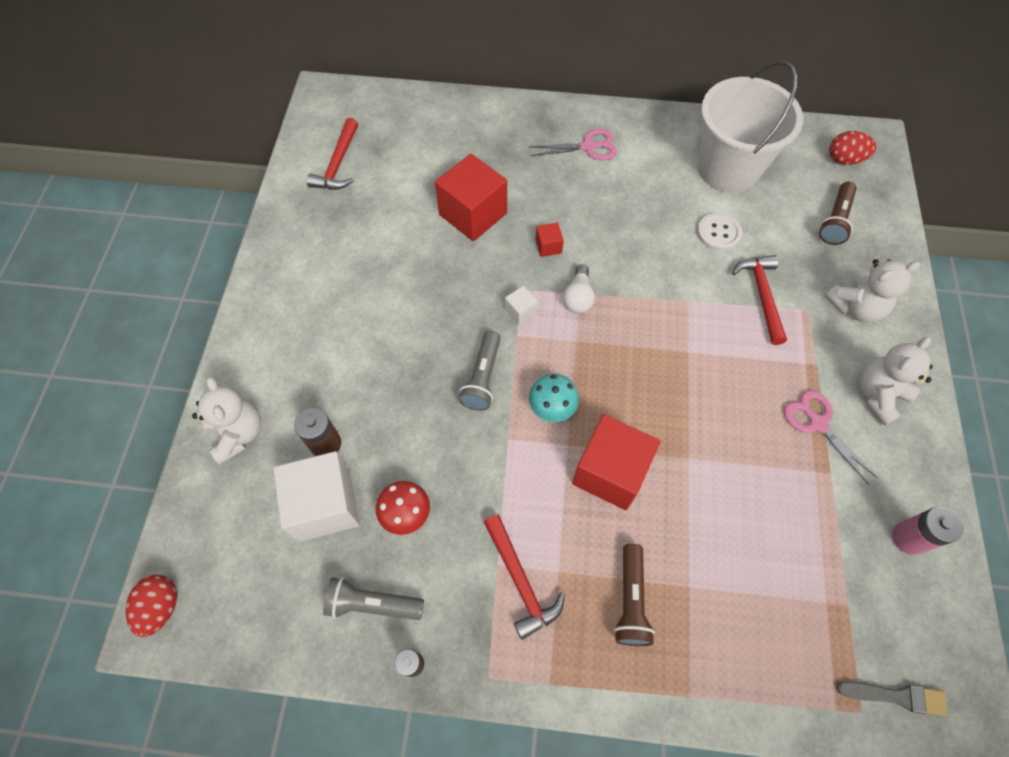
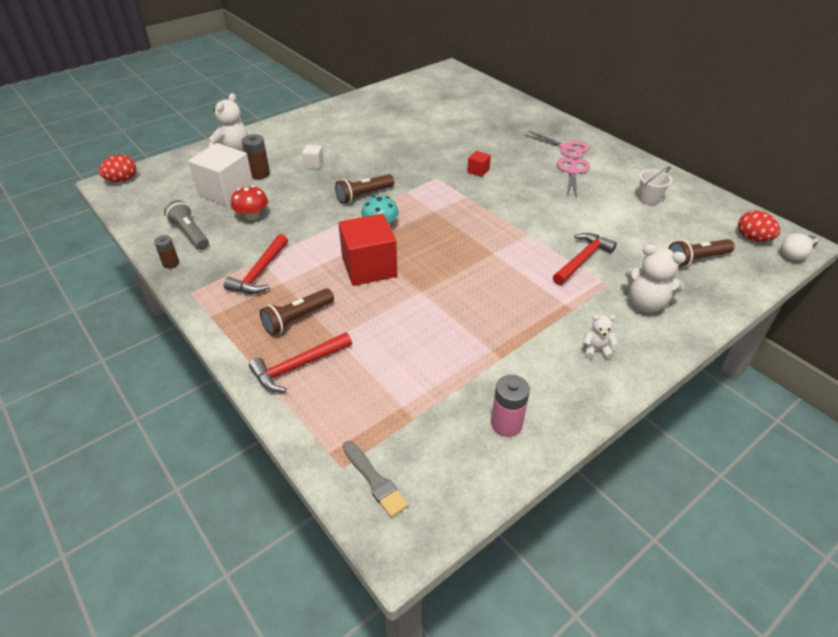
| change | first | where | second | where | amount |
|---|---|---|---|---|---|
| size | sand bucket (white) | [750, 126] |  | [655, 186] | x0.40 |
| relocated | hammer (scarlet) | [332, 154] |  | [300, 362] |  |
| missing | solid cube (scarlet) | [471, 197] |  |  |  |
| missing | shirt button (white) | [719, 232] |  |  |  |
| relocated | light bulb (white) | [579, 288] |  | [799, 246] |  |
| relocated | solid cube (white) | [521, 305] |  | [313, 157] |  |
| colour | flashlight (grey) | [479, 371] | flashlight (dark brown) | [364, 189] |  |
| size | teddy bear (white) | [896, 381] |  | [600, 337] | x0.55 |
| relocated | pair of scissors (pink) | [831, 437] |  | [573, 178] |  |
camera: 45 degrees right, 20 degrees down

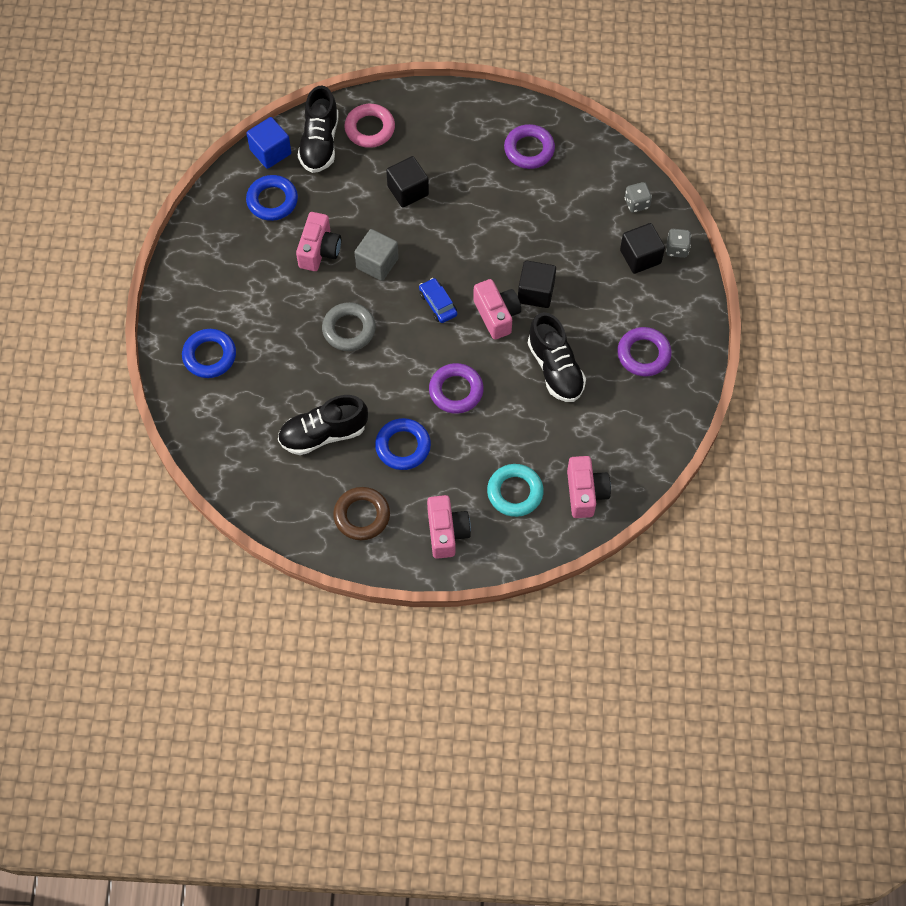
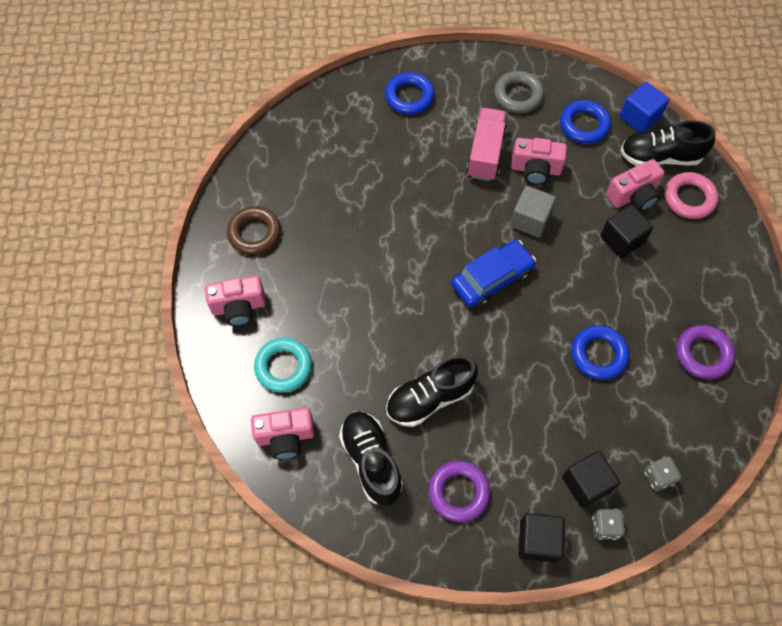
| change | first | where | second | where | amount |
|---|---|---|---|---|---|
| relocated | solid cube (jet-black) | [537, 284] |  | [541, 538] |  |
| size | car (blue) | [438, 300] |  | [493, 274] | x1.69 |
| relocated | camera (pink) | [497, 309] |  | [635, 185] |  |
| relocated | torus (grey) | [349, 326] |  | [519, 92] |  |
| missing | torus (royal purple) | [456, 388] |  |  |  |
| relocated | lace-up shoe (jet-black) | [323, 425] |  | [371, 458] |  |
| relocated | torus (blue) | [403, 444] |  | [600, 352] |  |
| appeared |  |  | truck (pink) | [486, 144] |  |
camera: 85 degrees right, 0 degrees up

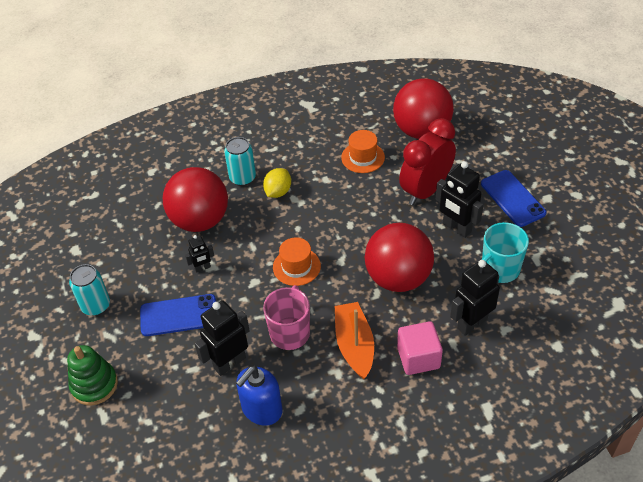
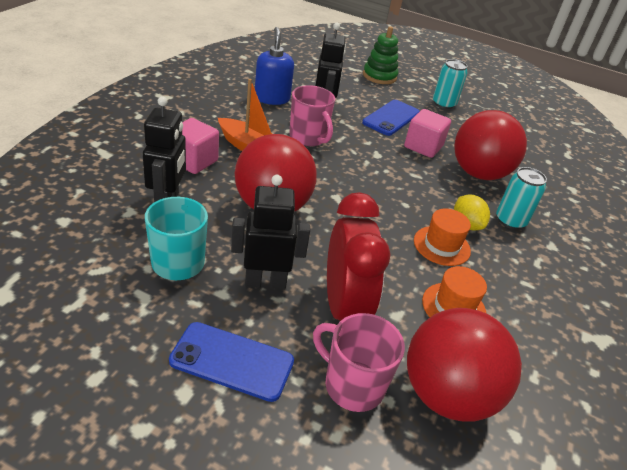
| change | first | where | second | where | amount |
|---|---|---|---|---|---|
| exchanged | robot figure (jet-black) | [199, 254] | solid cube (pink) | [427, 133] |  |
| relocated | tall hat (orange) | [297, 261] |  | [442, 237] |  |
| appeared |  |  | mug (pink) | [359, 362] |  |
camera: 125 degrees right, 10 degrees down

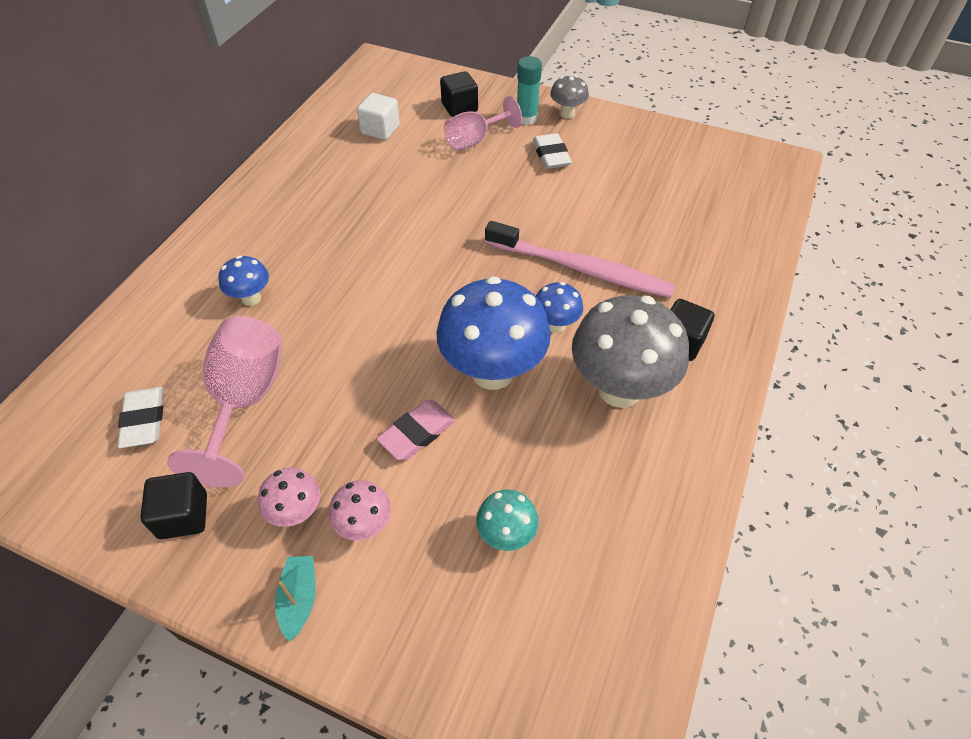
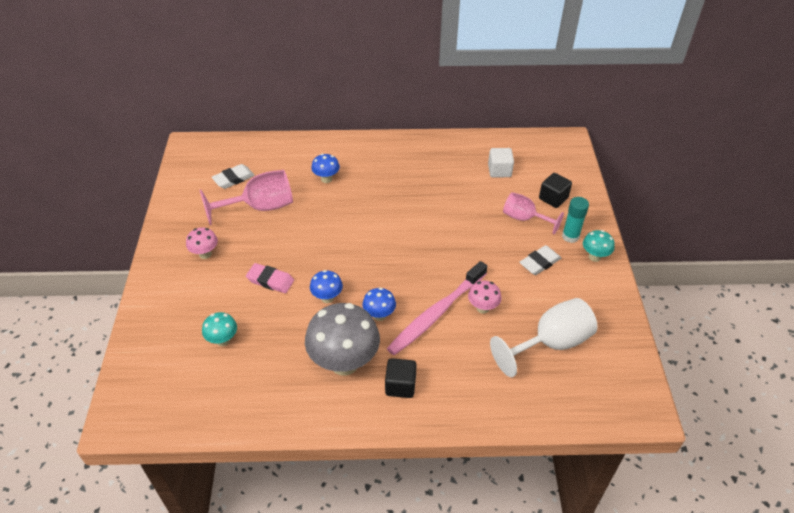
| change | first | where | second | where | amount |
|---|---|---|---|---|---|
| colour | mushroom (grey) | [569, 97] | mushroom (turquoise) | [599, 246] |  |
| spun | toothbrush (pink) | [580, 259] |  | [437, 308] | 45 degrees clockwise |
| size | mushroom (blue) | [493, 333] |  | [326, 286] | x0.48 |
| missing | solid cube (jet-black) | [173, 505] |  |  |  |
| relocated | mushroom (pink) | [360, 510] |  | [485, 297] |  |
| missing | toy boat (turquoise) | [295, 599] |  |  |  |
| appeared |  |  | goblet (white) | [544, 337] |  |
camera: 65 degrees right, 5 degrees down

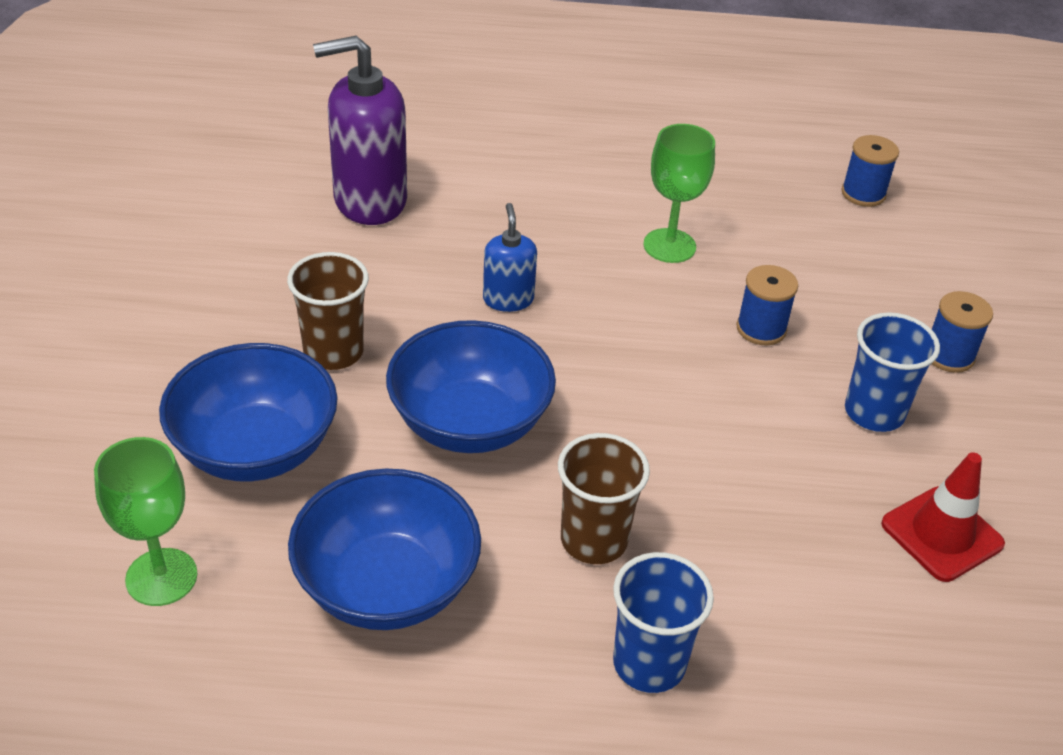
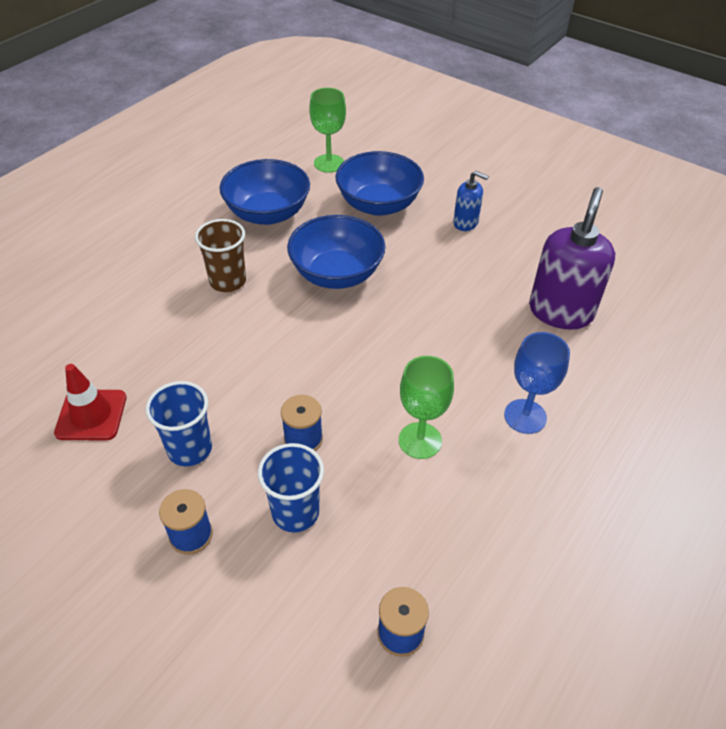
| change | first | where | second | where | amount |
|---|---|---|---|---|---|
| relocated | soap dispenser (blue) | [510, 257] |  | [471, 201] |  |
| missing | tumbler (dark brown) | [328, 311] |  |  |  |
| relocated | tumbler (blue) | [663, 622] |  | [291, 487] |  |
| appeared |  |  | goblet (blue) | [537, 383] |  |
camera: 125 degrees right, 5 degrees up

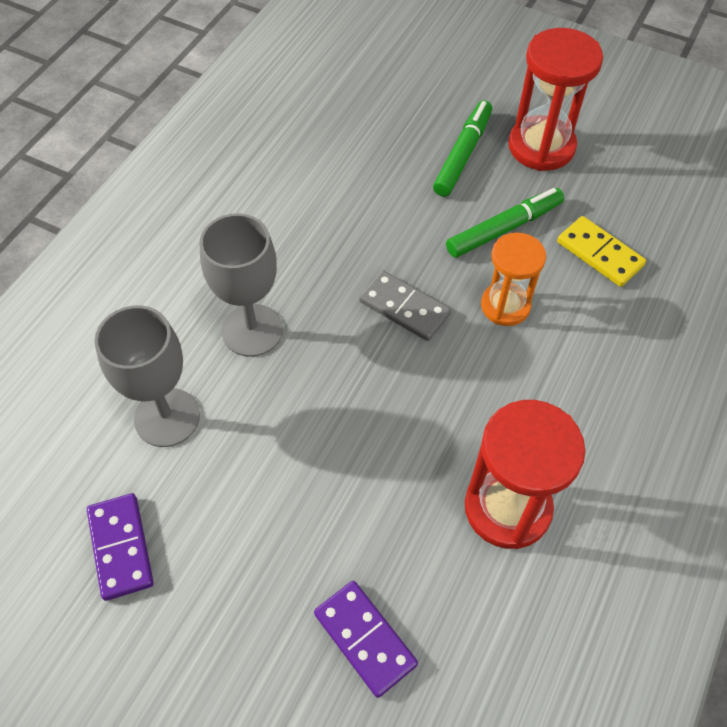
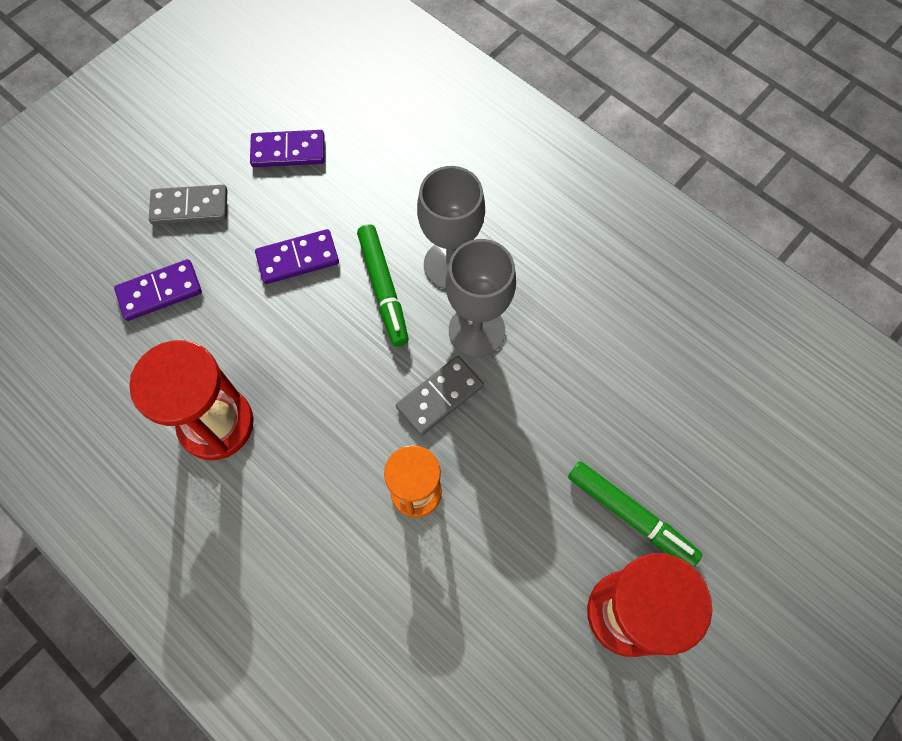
| change | first | where | second | where | amount |
|---|---|---|---|---|---|
| relocated | marker (emerald) | [505, 223] |  | [383, 285] |  |
| missing | domino tile (bright yellow) | [601, 251] |  |  |  |
| relocated | goblet (grey) | [147, 376] |  | [480, 298] |  |
| appeared |  |  | domino tile (grey) | [188, 205] |  |
| appeared |  |  | domino tile (royal purple) | [297, 256] |  |
camera: 105 degrees right, 10 degrees up

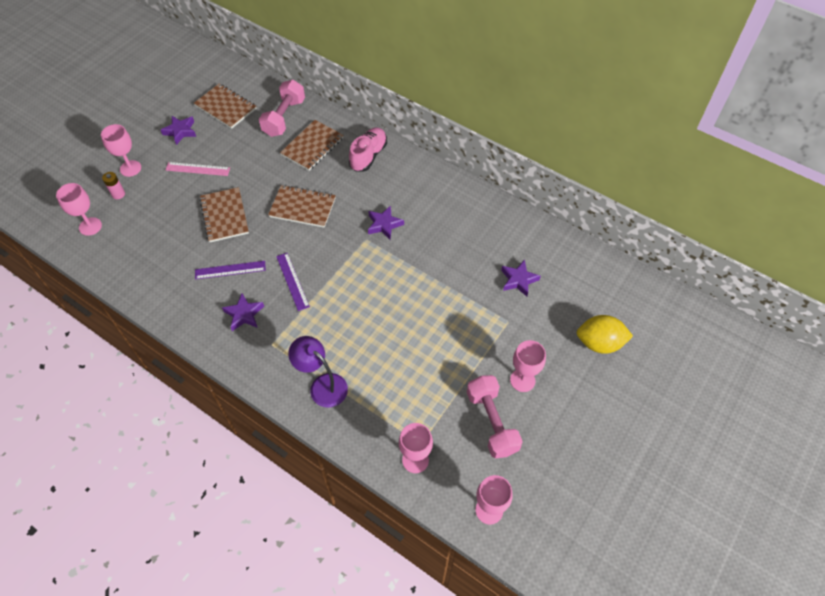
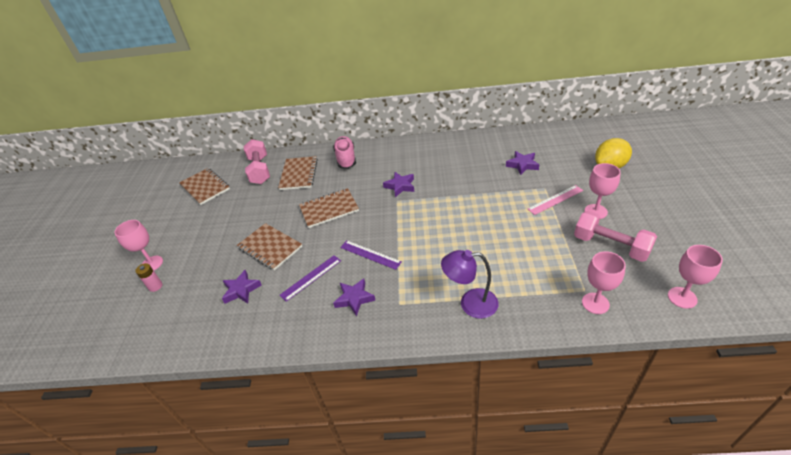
| change | first | where | second | where | amount |
|---|---|---|---|---|---|
| spun | notebook (dark brown) | [225, 106] |  | [204, 186] | 45 degrees clockwise |
| relocated | star (royal purple) | [178, 130] |  | [242, 287] |  |
| relocated | measuring stick (pink) | [198, 169] |  | [555, 200] |  |
| missing | goblet (pink) | [79, 209] |  |  |  |
camera: 30 degrees left, 15 degrees down

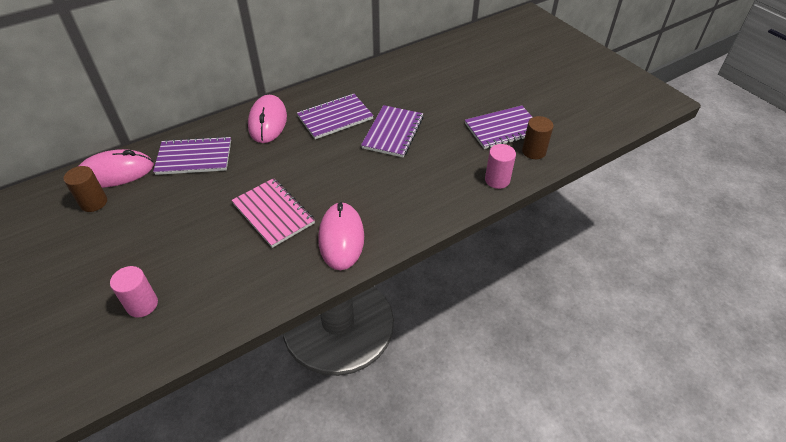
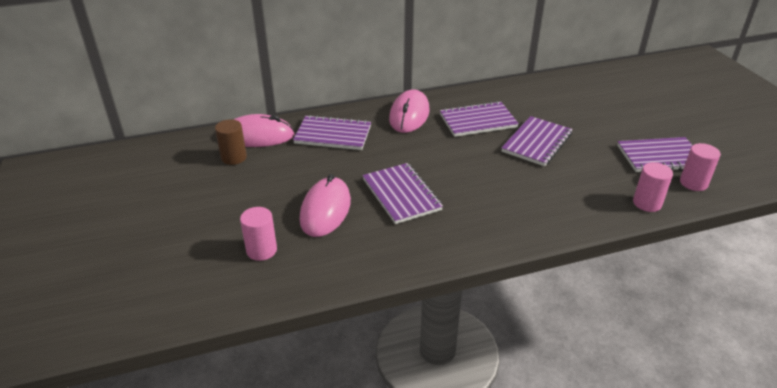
| change | first | where | second | where | amount |
|---|---|---|---|---|---|
| colour | solid cylinder (dark brown) | [538, 137] | solid cylinder (pink) | [700, 167] |  |
| colour | notebook (pink) | [273, 213] | notebook (royal purple) | [403, 193] |  |
| relocated | computer mouse (pink) | [341, 236] |  | [325, 205] |  |
camera: 15 degrees right, 10 degrees down

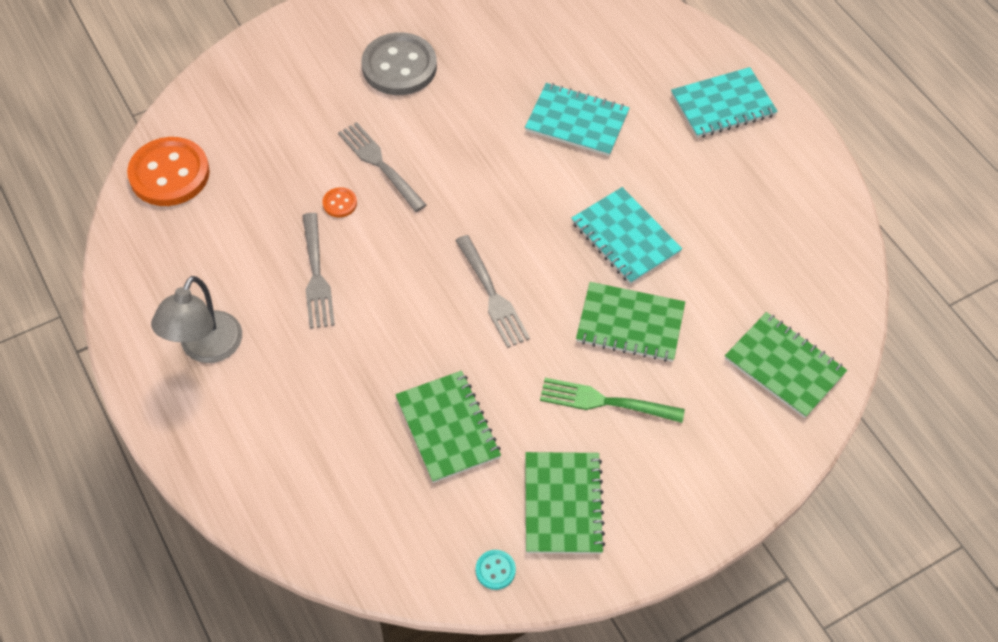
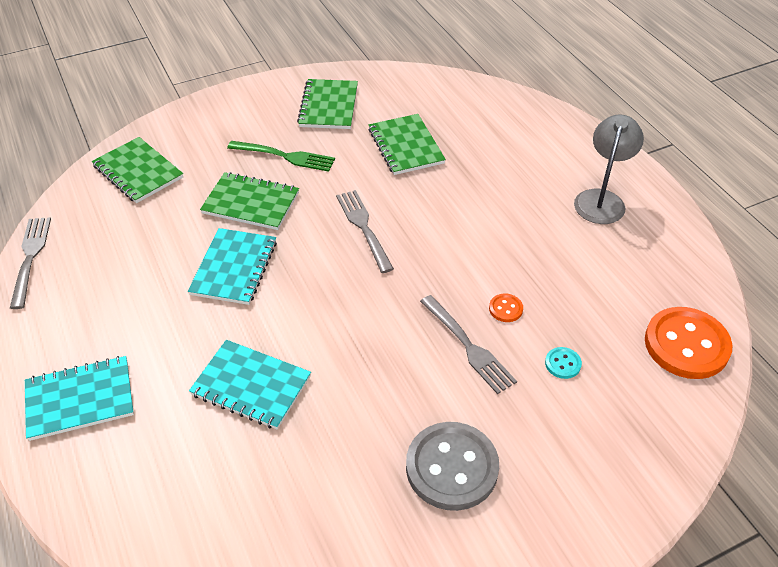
| change | first | where | second | where | amount |
|---|---|---|---|---|---|
| spun | notebook (turquoise) | [626, 235] |  | [232, 266] | 45 degrees clockwise |
| relocated | dinner fork (grey) | [319, 271] |  | [30, 263] |  |
| relocated | shirt button (turquoise) | [496, 570] |  | [563, 363] |  |
camera: 175 degrees left, 10 degrees down

